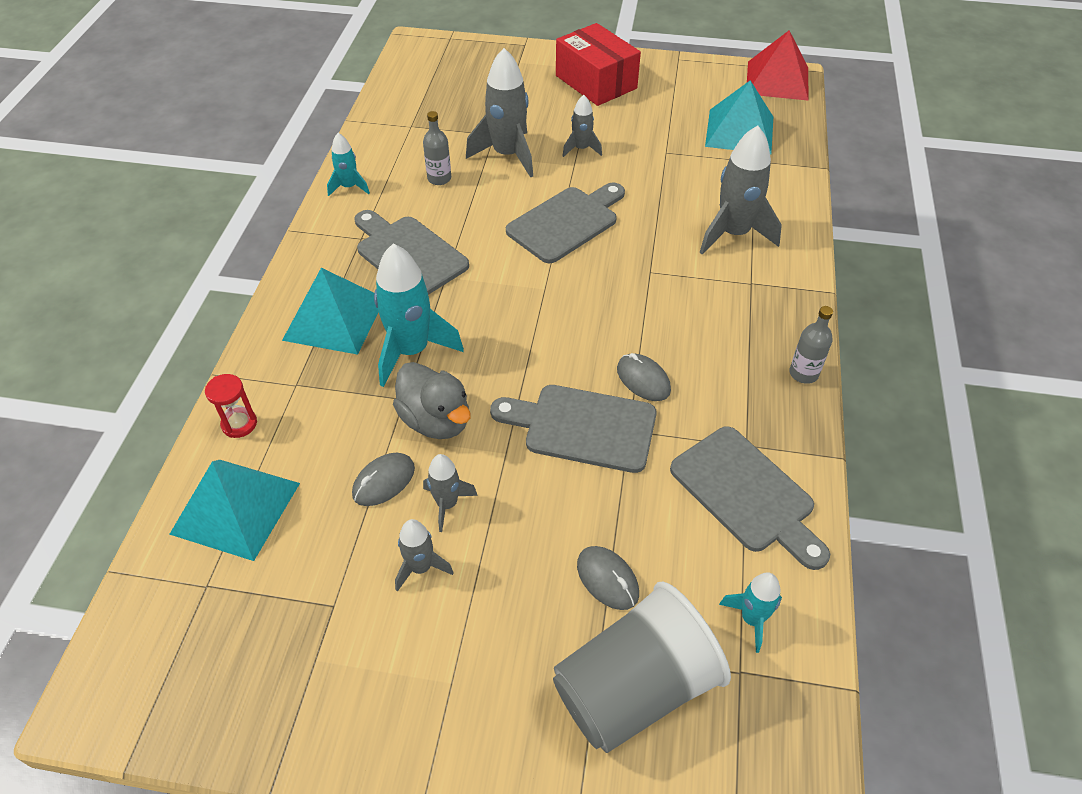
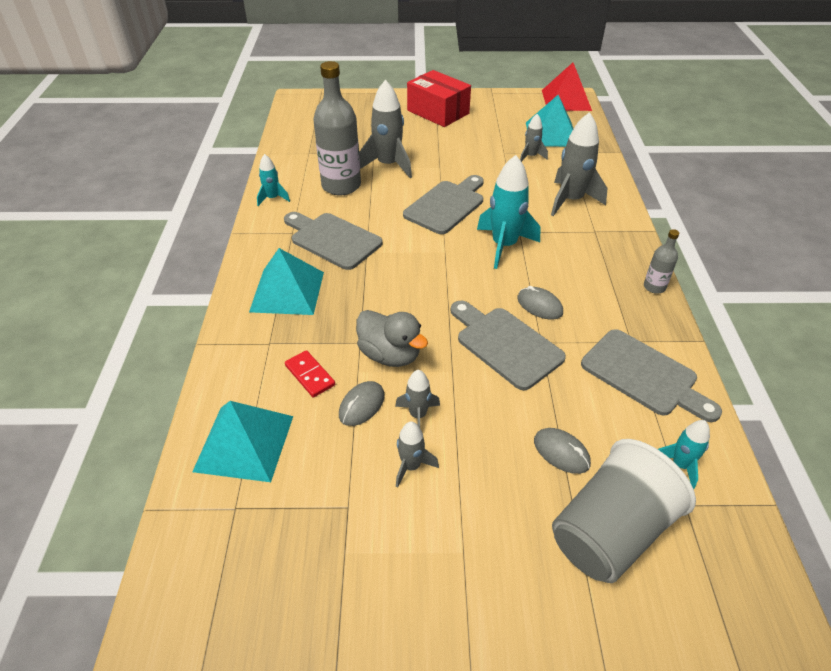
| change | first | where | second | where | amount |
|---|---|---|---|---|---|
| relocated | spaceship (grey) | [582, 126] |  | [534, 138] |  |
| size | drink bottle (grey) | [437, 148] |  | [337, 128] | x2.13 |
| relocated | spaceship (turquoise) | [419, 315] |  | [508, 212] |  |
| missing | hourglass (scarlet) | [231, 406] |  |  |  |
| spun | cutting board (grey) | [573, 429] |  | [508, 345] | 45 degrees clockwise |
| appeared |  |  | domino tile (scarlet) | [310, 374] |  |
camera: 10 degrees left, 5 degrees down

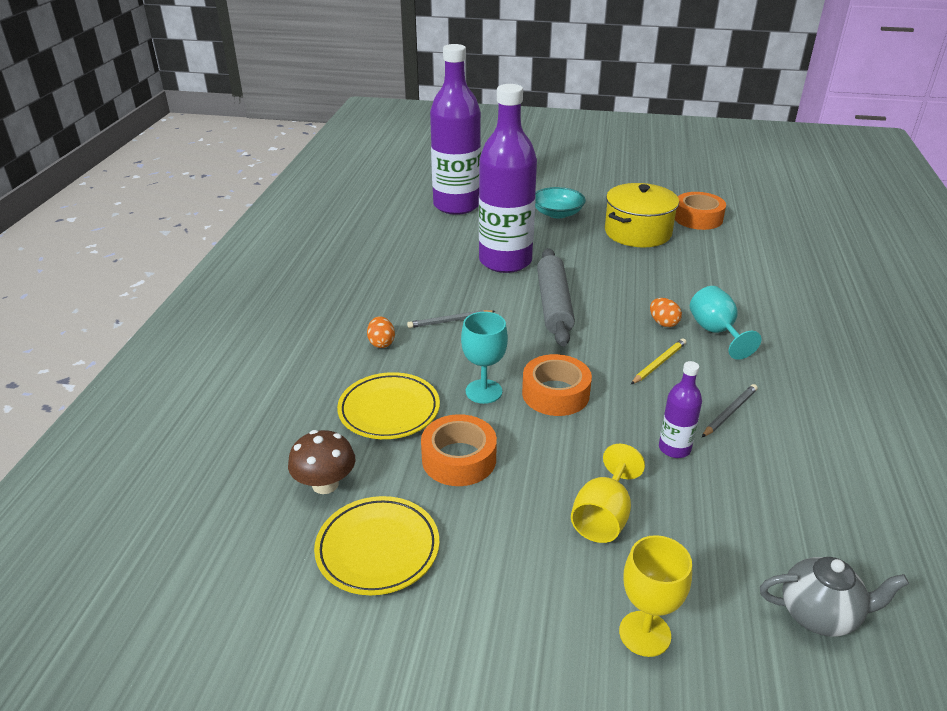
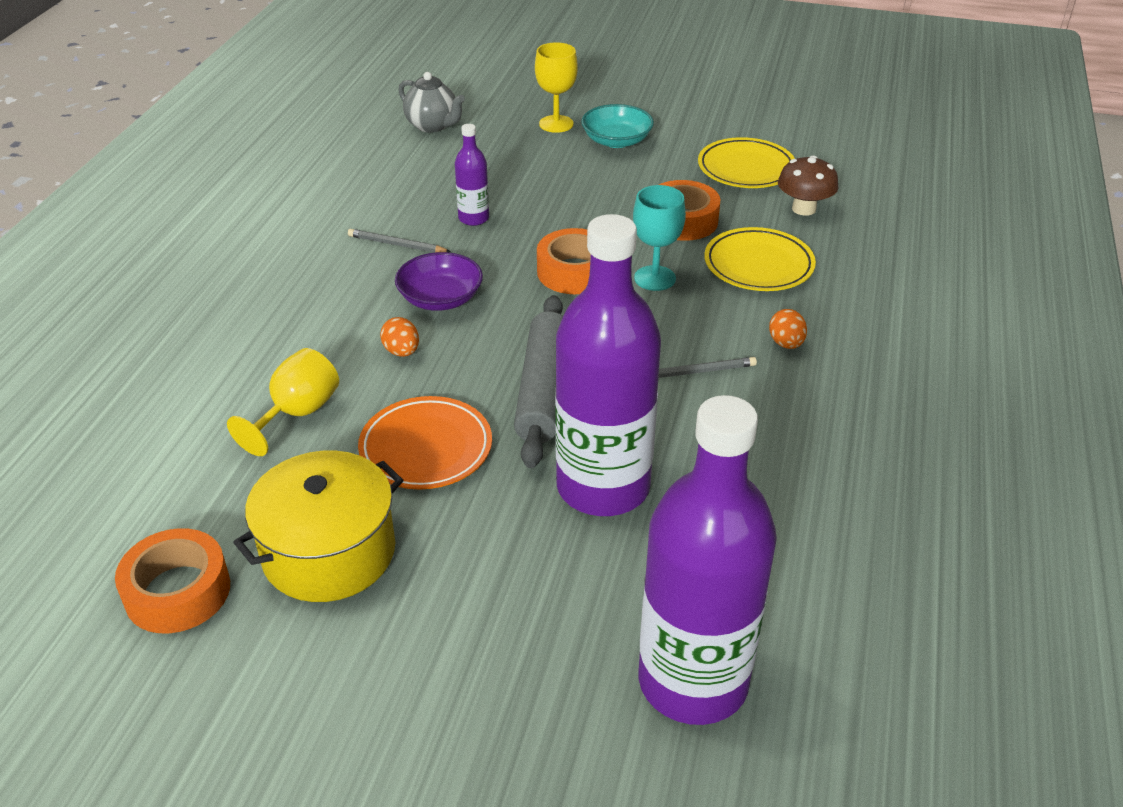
| change | first | where | second | where | amount |
|---|---|---|---|---|---|
| relocated | deep dish (turquoise) | [560, 202] |  | [617, 126] |  |
| missing | goblet (turquoise) | [726, 322] |  |  |  |
| exchanged | wooden pencil (bright yellow) | [658, 361] | deep dish (royal purple) | [439, 281] |  |
| spun | wooden pencil (grey) | [730, 410] |  | [399, 241] | 60 degrees clockwise |
| relocated | goblet (bright yellow) | [608, 493] |  | [283, 402] |  |
| spun | china teapot (grey) | [834, 597] |  | [431, 102] | 150 degrees counterclockwise |
| appeared |  |  | dinner plate (orange) | [425, 442] |  |
camera: 175 degrees left, 5 degrees up

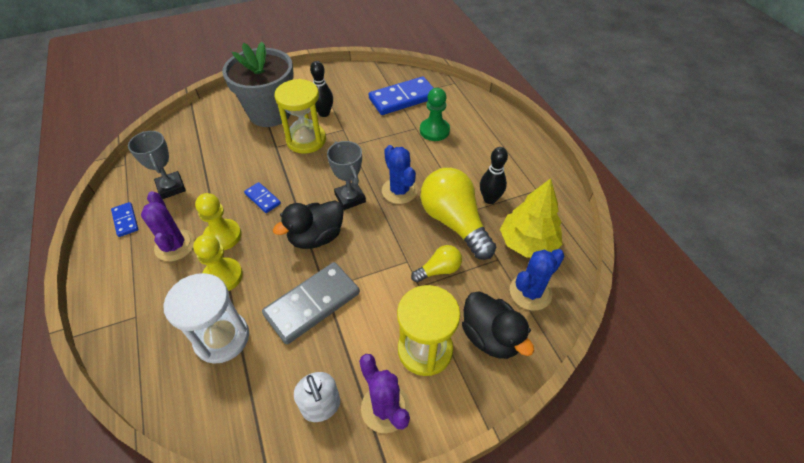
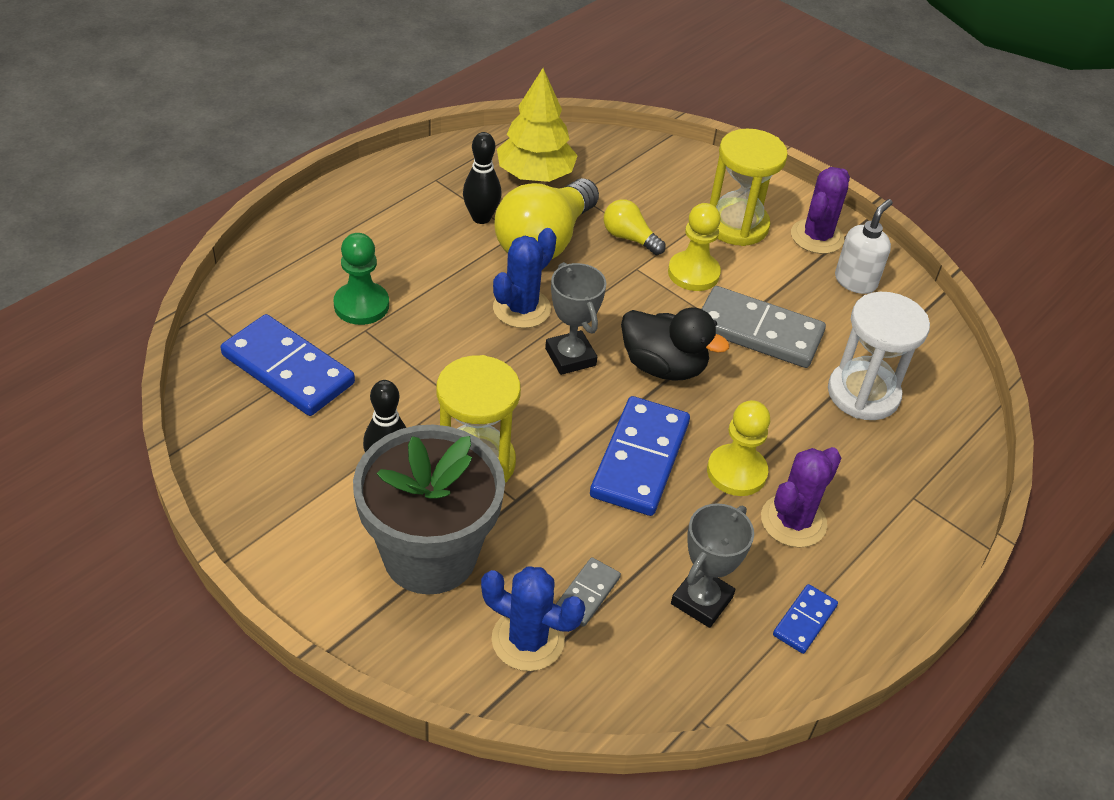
| change | first | where | second | where | amount |
|---|---|---|---|---|---|
| spun | award cup (grey) | [346, 175] |  | [575, 318] | 60 degrees counterclockwise |
| size | domino tile (blue) | [262, 197] |  | [640, 456] | x2.02 |
| relocated | pawn (bright yellow) | [218, 262] |  | [694, 247] |  |
| relocated | prickly plant (blue) | [537, 280] |  | [533, 618] |  |
| missing | duck (jet-black) | [498, 325] |  |  |  |
| appeared |  |  | domino tile (grey) | [588, 592] |  |
camera: 120 degrees left, 5 degrees down

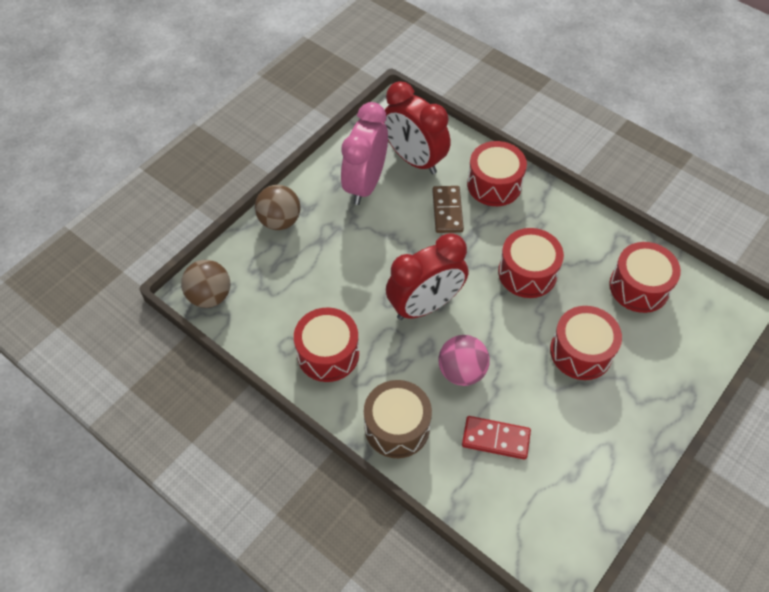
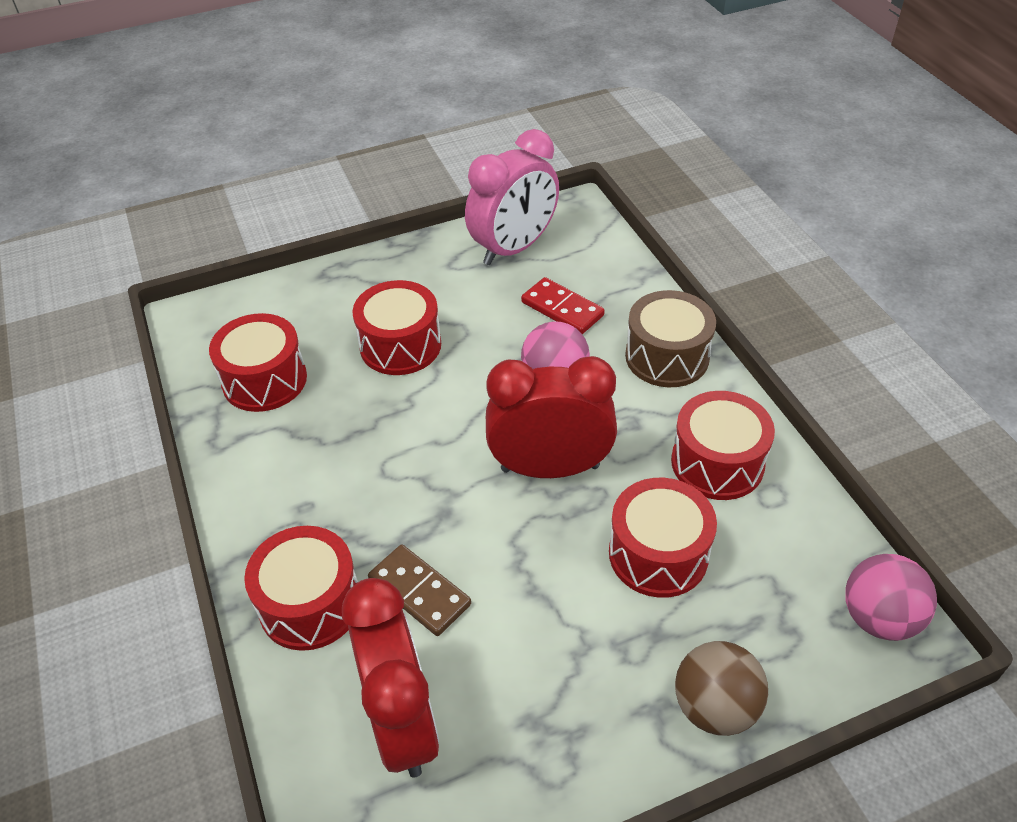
| change | first | where | second | where | amount |
|---|---|---|---|---|---|
| relocated | alarm clock (pink) | [364, 153] |  | [512, 197] |  |
| spun | domino tile (dark brown) | [448, 209] |  | [419, 590] | 75 degrees counterclockwise |
| relocated | drum (scarlet) | [531, 263] |  | [663, 538] |  |
| colour | ball (dark brown) | [206, 284] | ball (pink) | [891, 597] |  |
camera: 150 degrees left, 10 degrees down

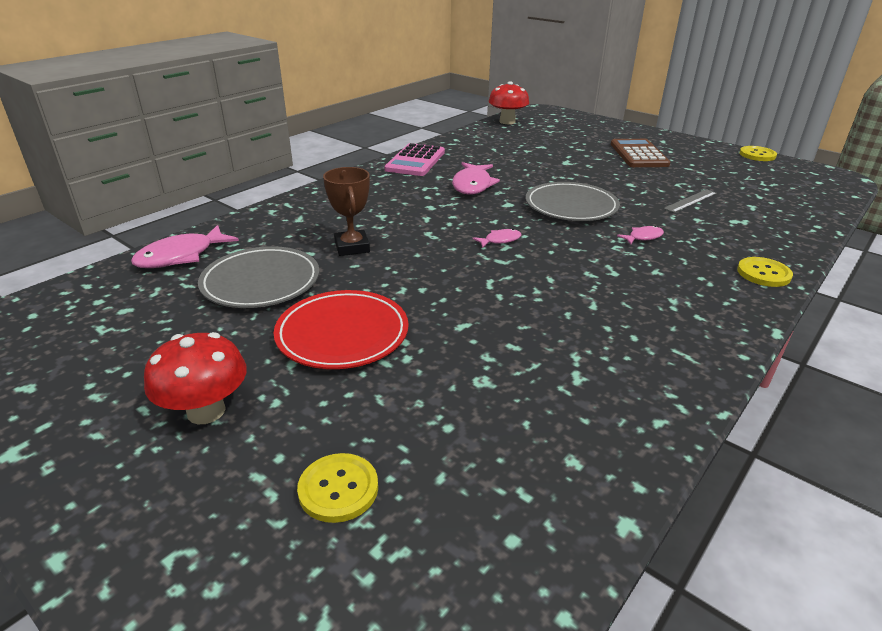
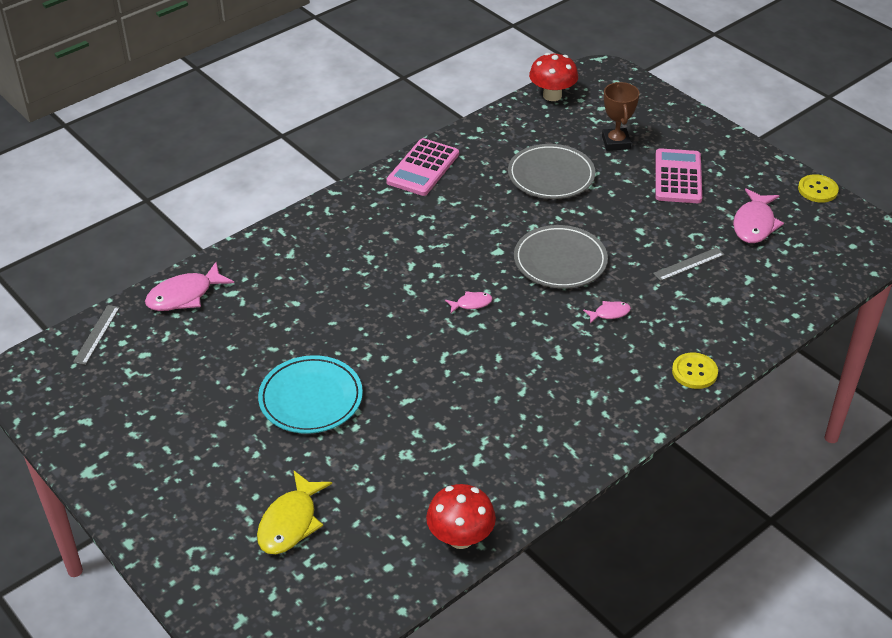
| change | first | where | second | where | amount |
|---|---|---|---|---|---|
| colour | calculator (dark brown) | [640, 153] | calculator (pink) | [678, 175] |  |
| relocated | toy fish (pink) | [476, 178] |  | [758, 215] |  |
| relocated | award cup (dark brown) | [346, 211] |  | [621, 116] |  |
| relocated | dinner plate (grey) | [258, 277] |  | [551, 171] |  |
| colour | dinner plate (scarlet) | [341, 329] | dinner plate (turquoise) | [310, 394] |  |
| relocated | mushroom (scarlet) | [195, 378] |  | [461, 516] |  |
| exchanged | shirt button (bright yellow) | [337, 488] | toy fish (bright yellow) | [294, 512] |  |
| appeared |  |  | measuring stick (grey) | [96, 335] |  |
camera: 10 degrees right, 10 degrees up

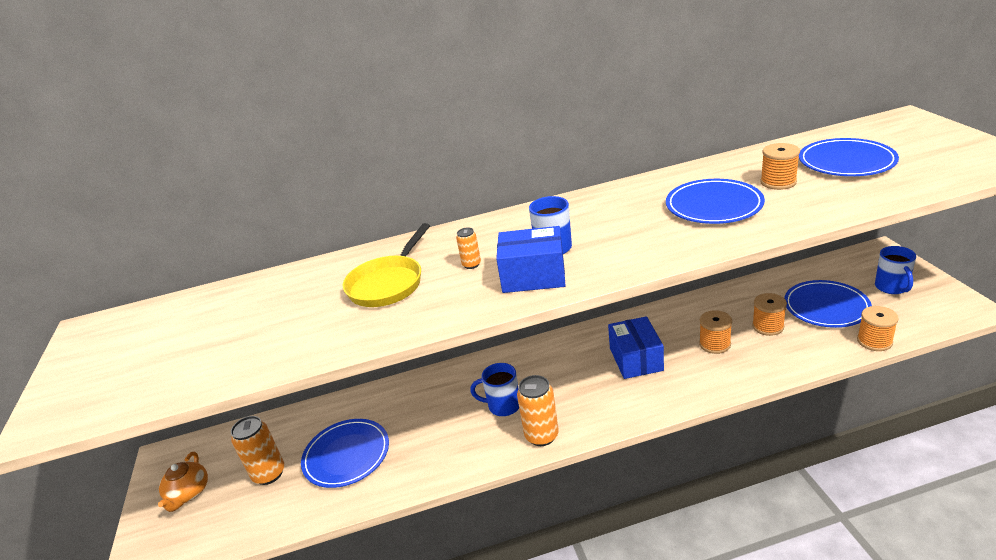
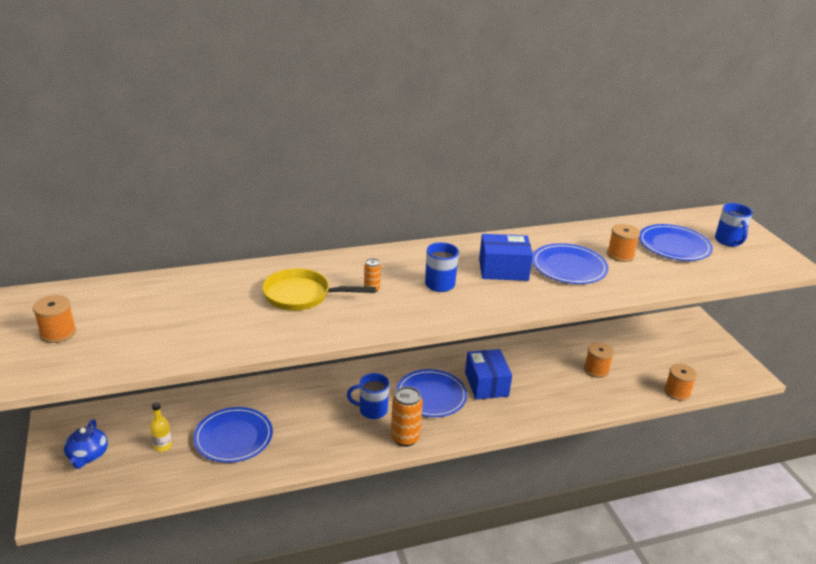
| change | first | where | second | where | amount |
|---|---|---|---|---|---|
| spun | frying pan (bright yellow) | [386, 265] |  | [319, 289] | 75 degrees clockwise |
| relocated | parcel (blue) | [531, 259] |  | [506, 257] |  |
| relocated | mug (blue) | [895, 270] |  | [734, 225] |  |
| relocated | dinner plate (blue) | [828, 304] |  | [431, 393] |  |
| relocated | bobbin (orange) | [715, 332] |  | [54, 319] |  |
| exchanged | can (orange) | [257, 450] | drink bottle (bright yellow) | [161, 427] |  |
| colour | china teapot (orange) | [183, 482] | china teapot (blue) | [86, 444] |  |
camera: 10 degrees left, 0 degrees up

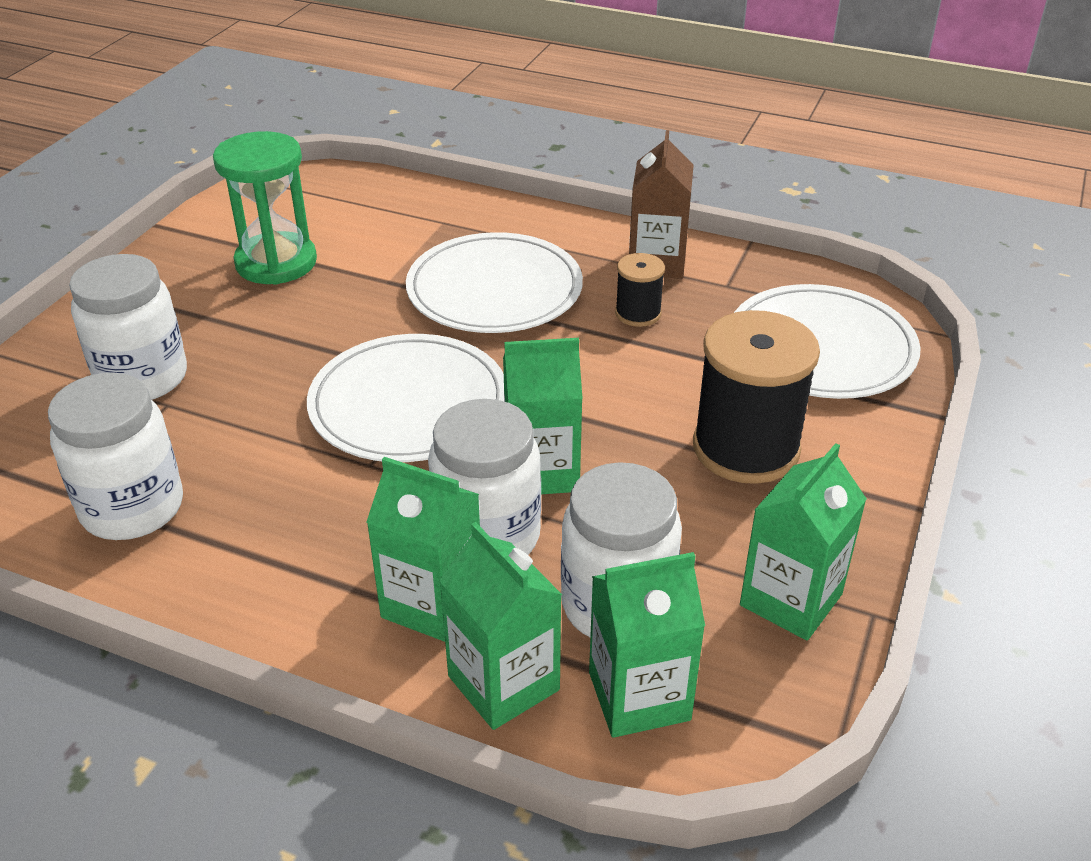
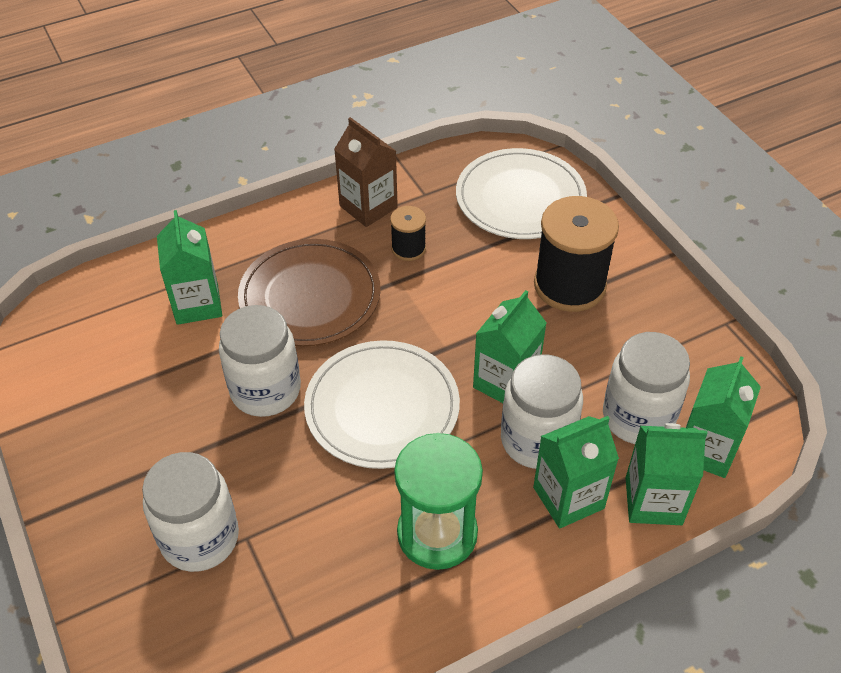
| change | first | where | second | where | amount |
|---|---|---|---|---|---|
| relocated | hourglass (emerald) | [265, 208] |  | [438, 501] |  |
| colour | dinner plate (white) | [494, 282] | dinner plate (dark brown) | [309, 292] |  |
| relocated | preserve jar (white) | [115, 456] |  | [260, 361] |  |
| relocated | milk carton (emerald) | [803, 542] |  | [189, 267] |  |
camera: 50 degrees left, 10 degrees up

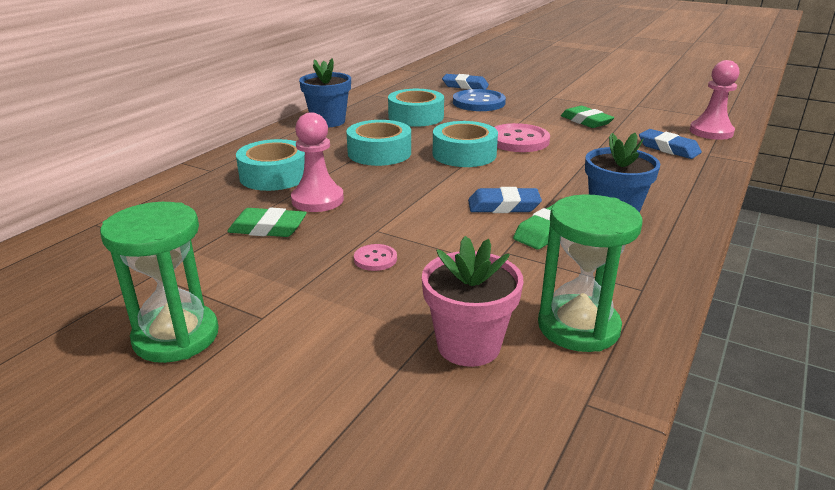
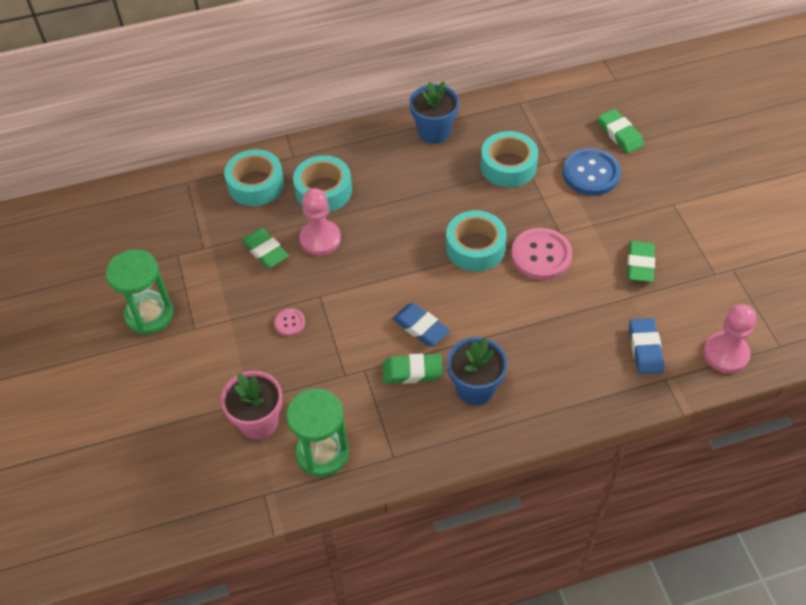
| change | first | where | second | where | amount |
|---|---|---|---|---|---|
| colour | eraser (blue) | [465, 81] | eraser (emerald) | [621, 131] |  |
| relocated | tape (turquoise) | [378, 143] |  | [254, 177] |  |
camera: 45 degrees right, 25 degrees up

